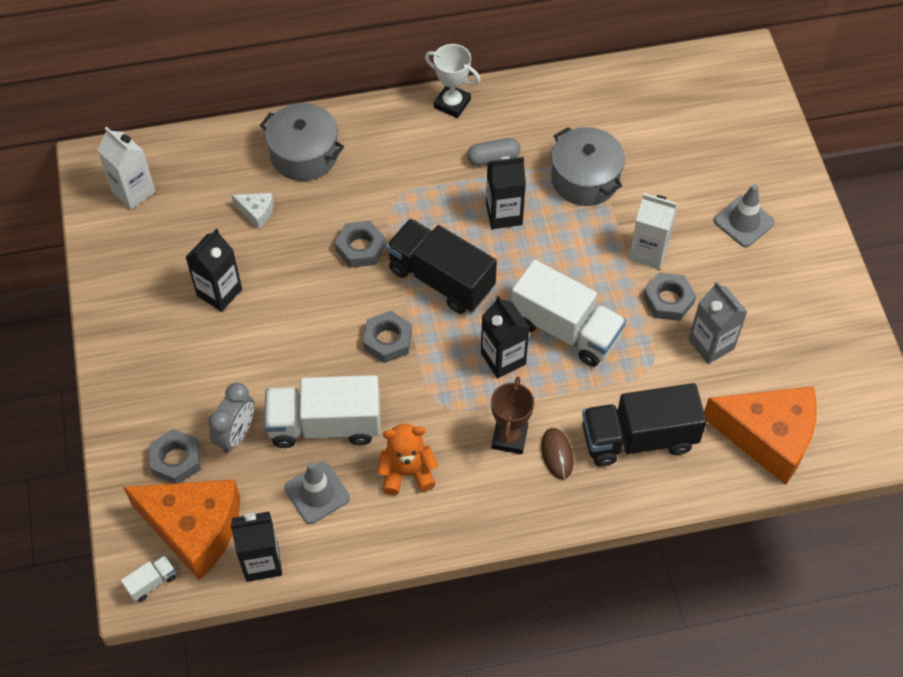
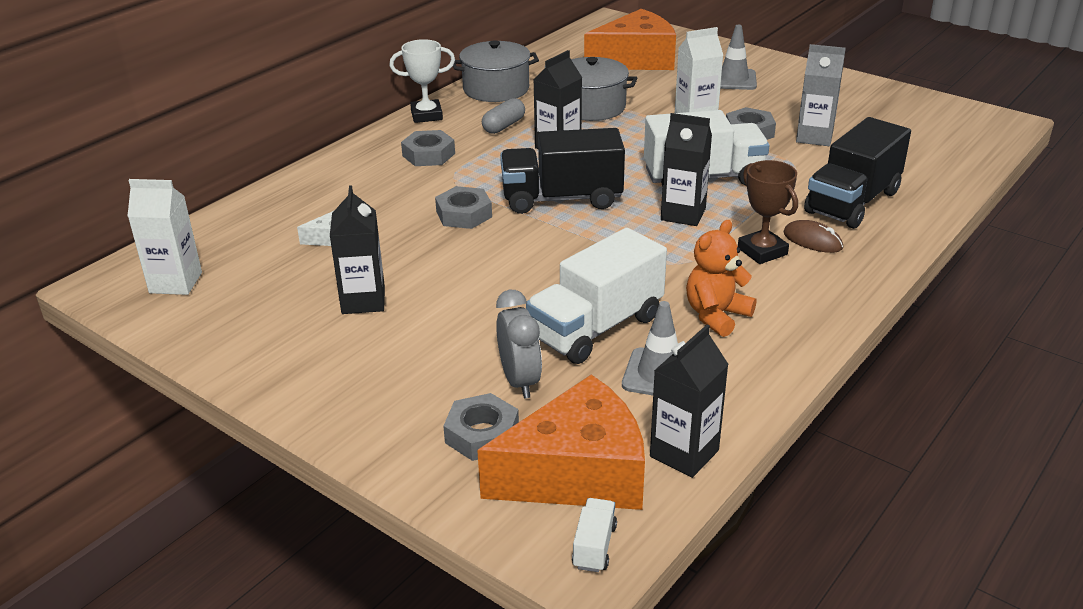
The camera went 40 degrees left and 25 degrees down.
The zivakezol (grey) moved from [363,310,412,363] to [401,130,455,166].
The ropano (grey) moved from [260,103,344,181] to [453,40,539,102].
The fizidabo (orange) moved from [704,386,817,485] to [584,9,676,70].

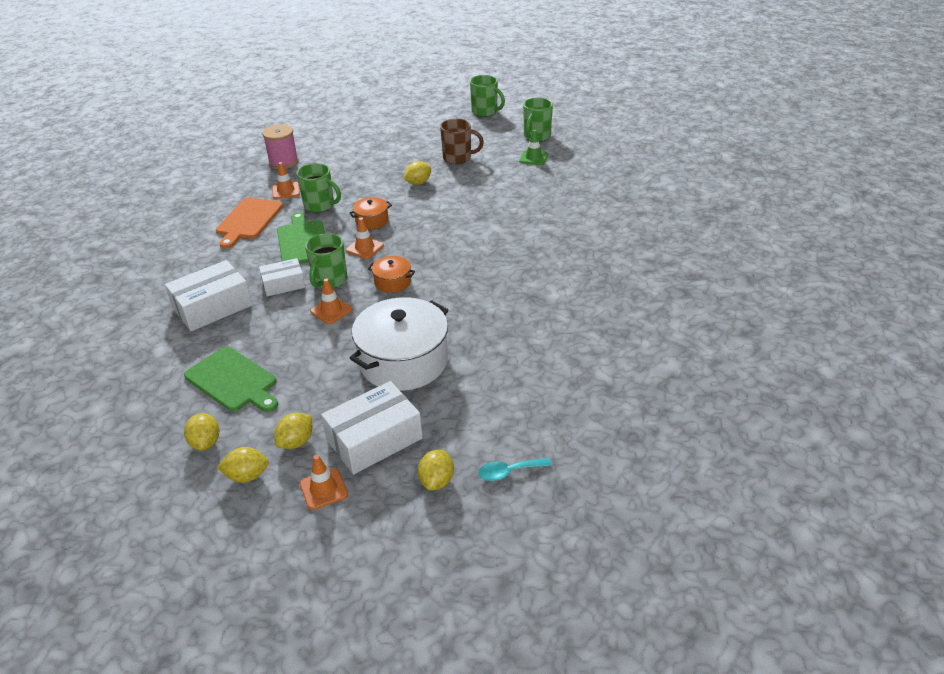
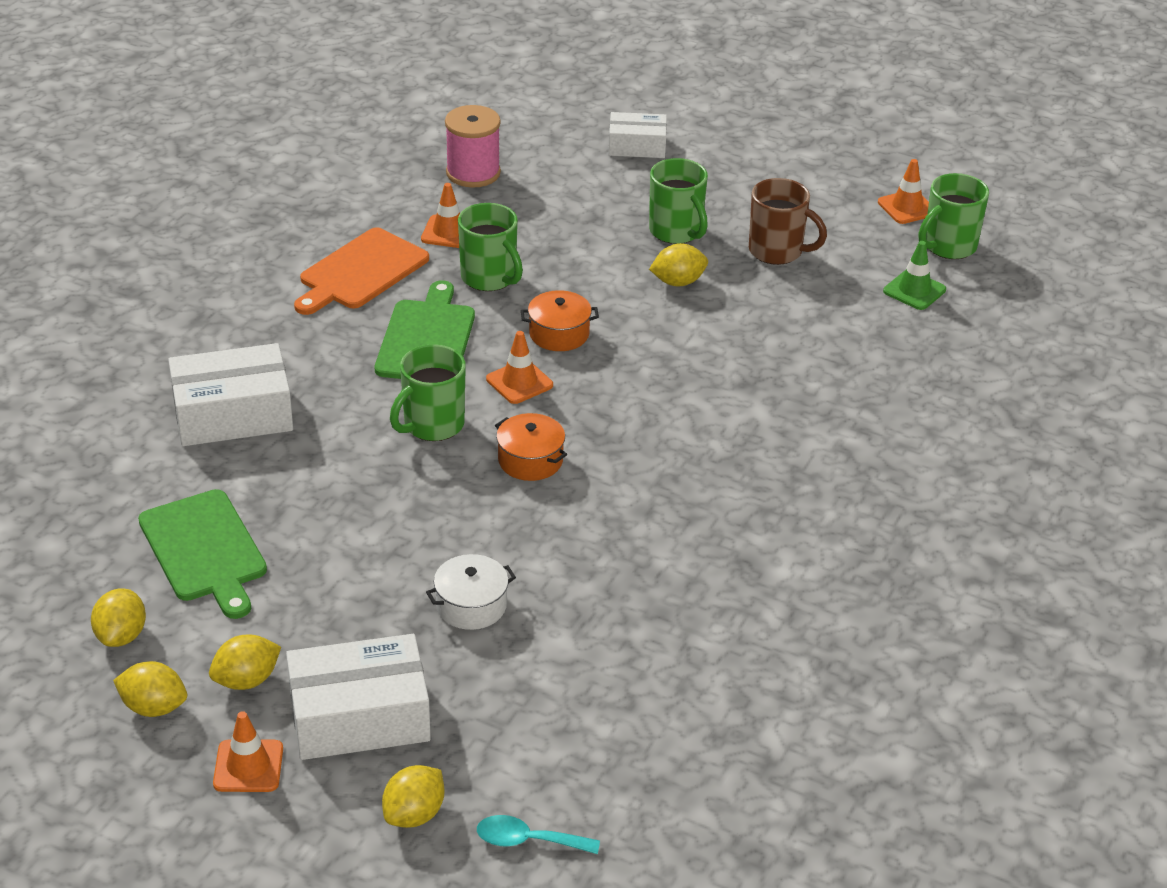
The camera went 20 degrees right and 0 degrees up.
The ropano (white) at [350,297,448,391] changed to 0.47 times the size.
The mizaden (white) moved from [259,258,305,296] to [609,112,667,158].
The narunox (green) moved from [470,75,505,117] to [649,158,708,244].
The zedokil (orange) moved from [310,279,352,324] to [878,159,929,224].

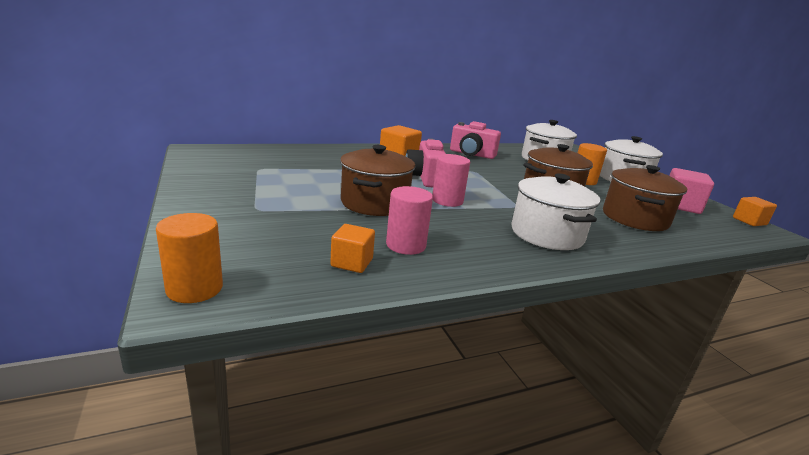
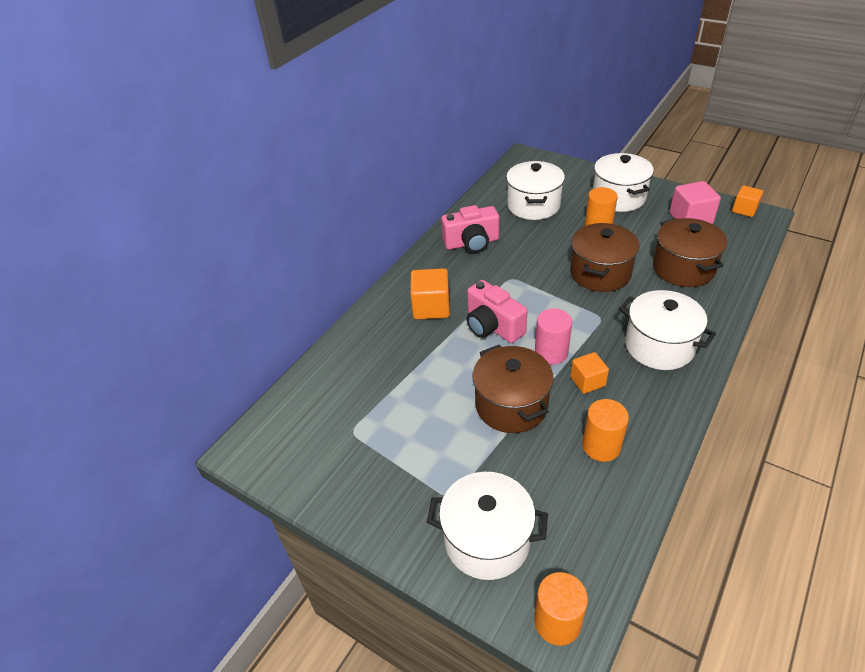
The camera went 30 degrees left and 20 degrees up.
The ropano (white) at [427,472,548,580] appeared.
The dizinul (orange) moved from [330,224,375,273] to [570,352,609,394].
The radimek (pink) at [386,186,433,255] became the radimek (orange) at [582,399,629,462].

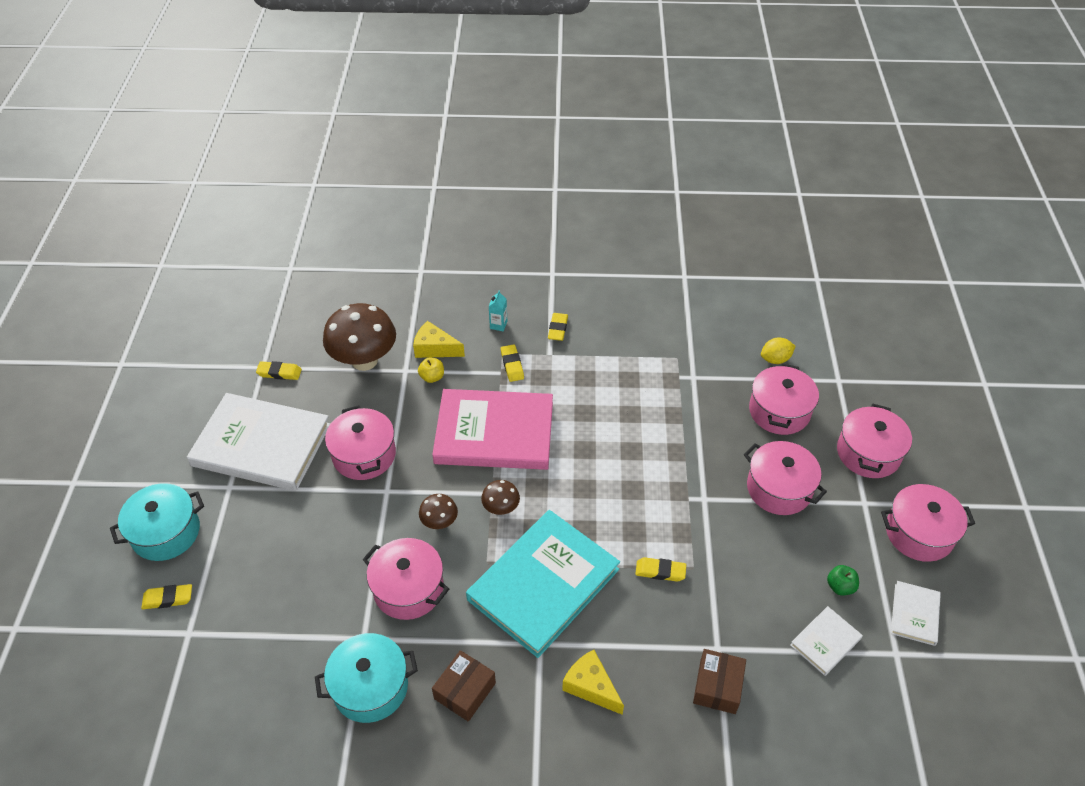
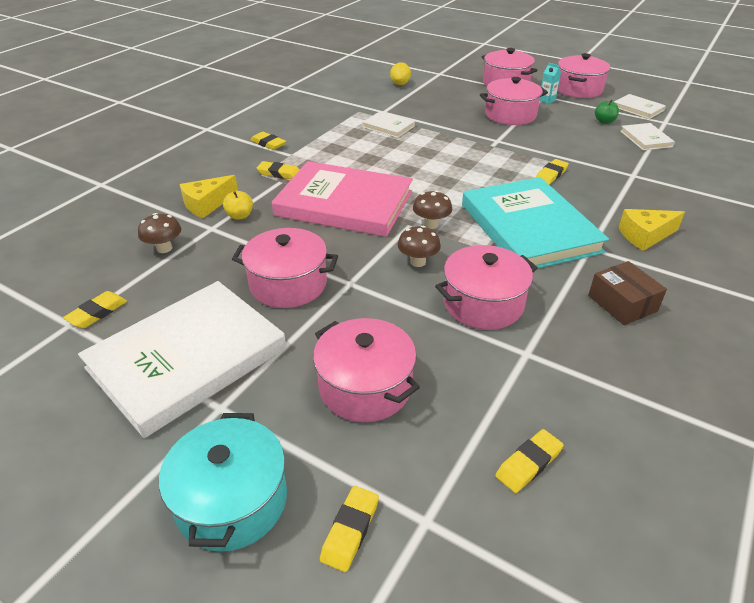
The camera went 60 degrees left and 10 degrees down.
The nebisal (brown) at [323,303,396,371] changed to 0.48 times the size.
The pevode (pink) at [432,389,553,470] turned 75 degrees clockwise.
The ropano (pink) moved from [749,363,819,435] to [313,318,420,422].
The pevode (white) at [362,111,415,138] appeared.
The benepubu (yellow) at [495,429,564,493] appeared.
The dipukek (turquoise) moved from [489,290,507,331] to [540,63,561,104].
The ropano (turquoise) at [315,633,418,723] disappeared.
The mizaden (brown) at [693,649,746,714] disappeared.

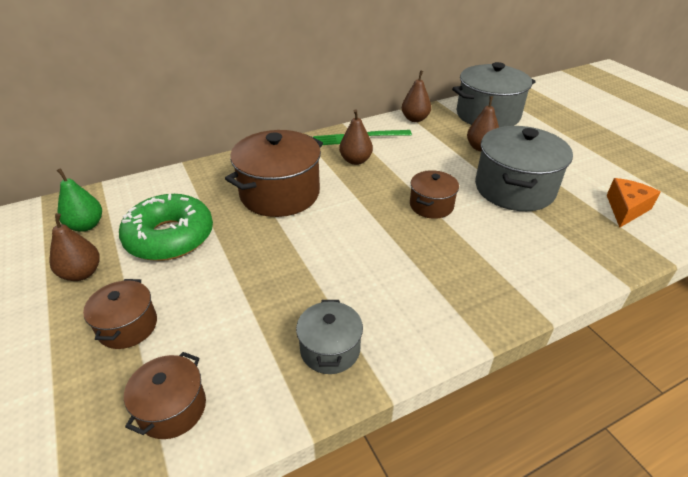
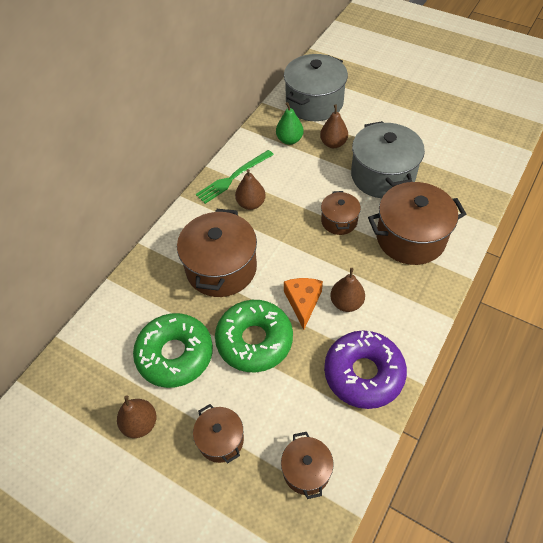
The camera went 30 degrees left and 15 degrees up.
The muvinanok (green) at [215,300,293,373] appeared.
The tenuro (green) moved from [56,168,102,232] to [276,102,304,145].
The fizidabo (orange) moved from [607,178,661,228] to [284,278,323,330].
The ropano (grey) at [296,300,363,374] was replaced by the muvinanok (purple) at [324,331,407,409].
The tenuro (brown) moved from [402,70,431,122] to [330,268,365,312].
The ropano (brown) at [368,182,466,265] appeared.

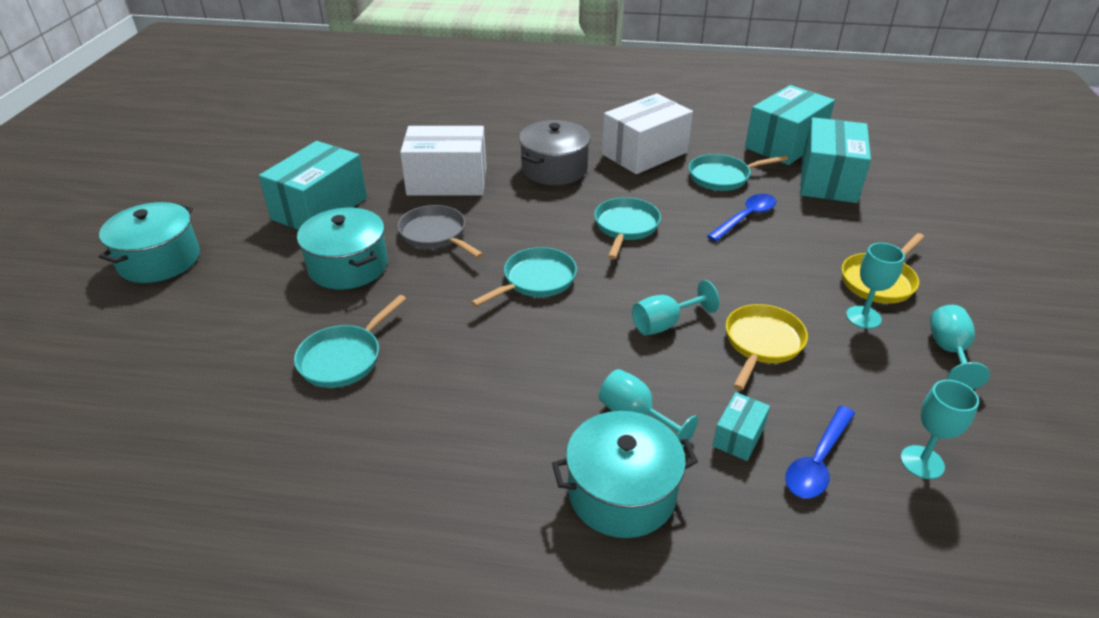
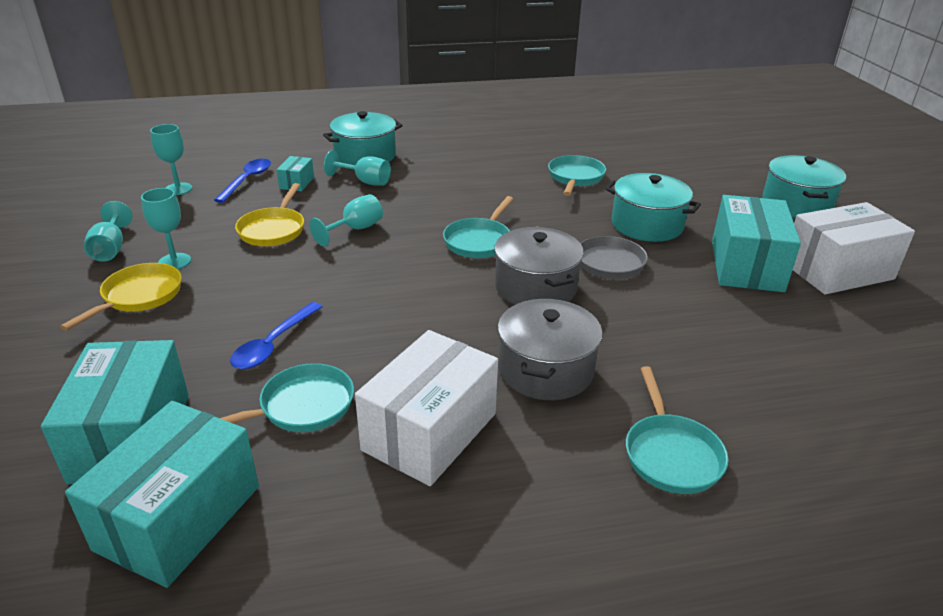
The camera went 160 degrees right and 5 degrees down.
The ropano (grey) at [494,227,584,305] appeared.
The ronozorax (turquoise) moved from [594,197,661,260] to [626,366,728,494].
The mizaden (white) moved from [400,126,486,196] to [793,202,915,295].

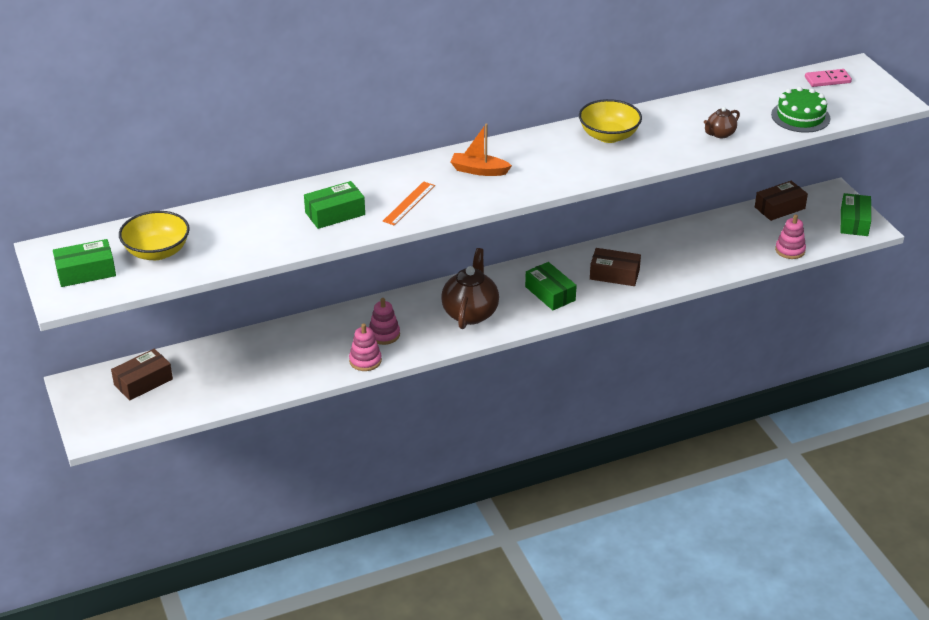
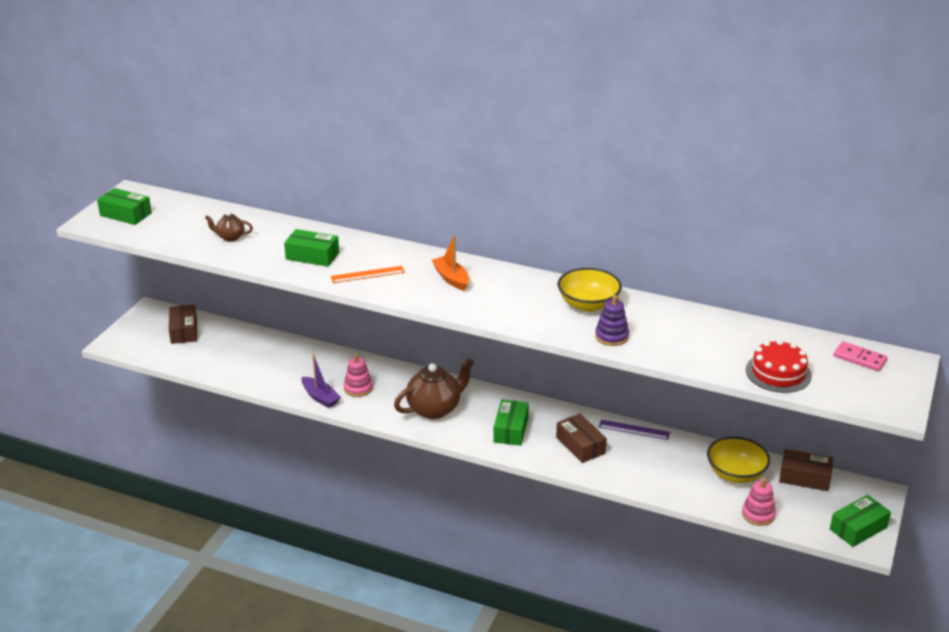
The camera went 45 degrees right and 5 degrees down.
The mizaden (brown) at [111,349,173,400] turned 75 degrees clockwise.
The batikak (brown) moved from [704,107,740,138] to [205,212,253,241].
The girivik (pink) at [349,324,382,371] was replaced by the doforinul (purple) at [301,354,341,408].
The girivik (purple) at [595,295,629,346] appeared.
The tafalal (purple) at [599,420,670,440] appeared.
The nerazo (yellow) moved from [119,211,190,260] to [707,437,770,483].
The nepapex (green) at [771,87,830,133] became the nepapex (red) at [746,339,812,393].

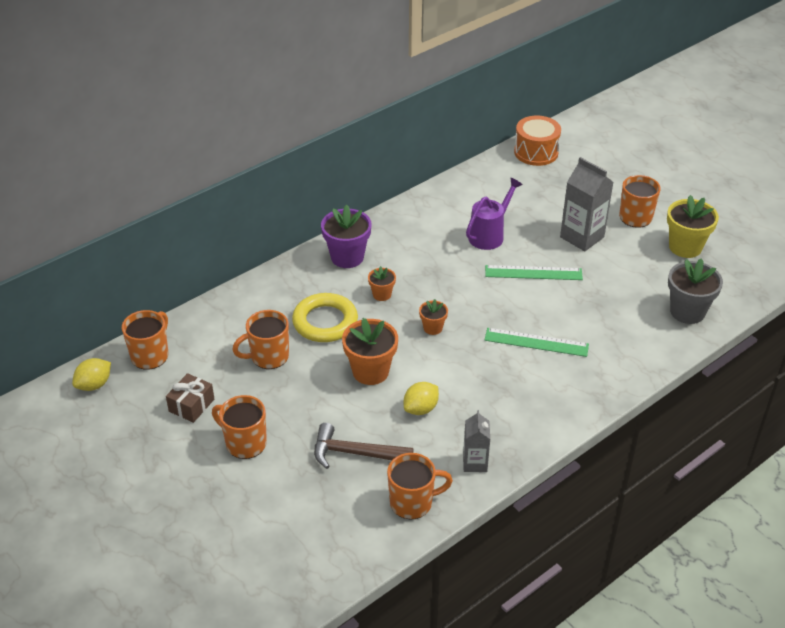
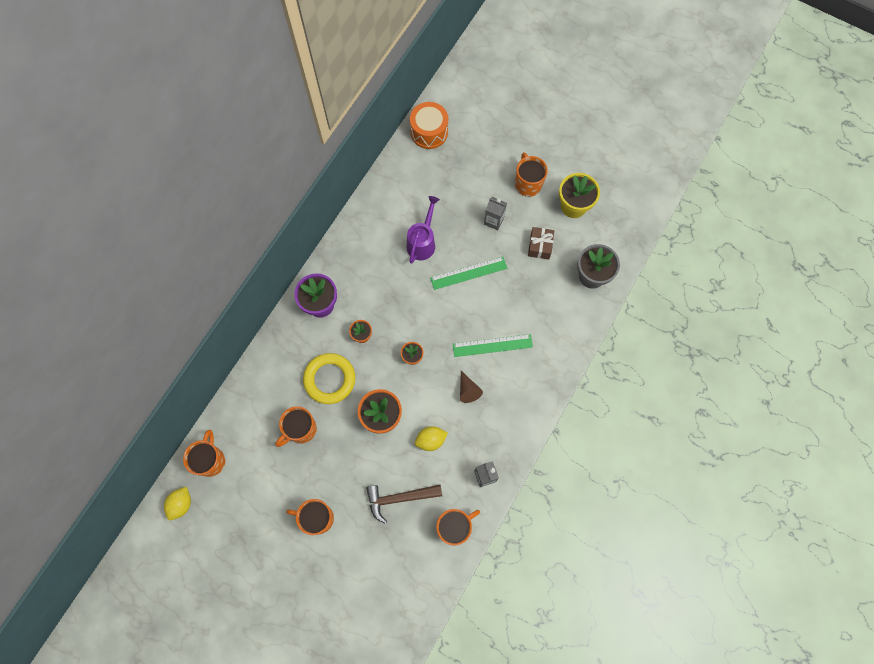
The camera went 20 degrees left and 30 degrees up.
The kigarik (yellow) at [404,382,439,415] turned 45 degrees clockwise.
The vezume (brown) at [460,371,483,403] appeared.
The dipukek (grey) at [560,157,614,251] changed to 0.61 times the size.
The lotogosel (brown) moved from [166,373,214,423] to [528,227,554,259].

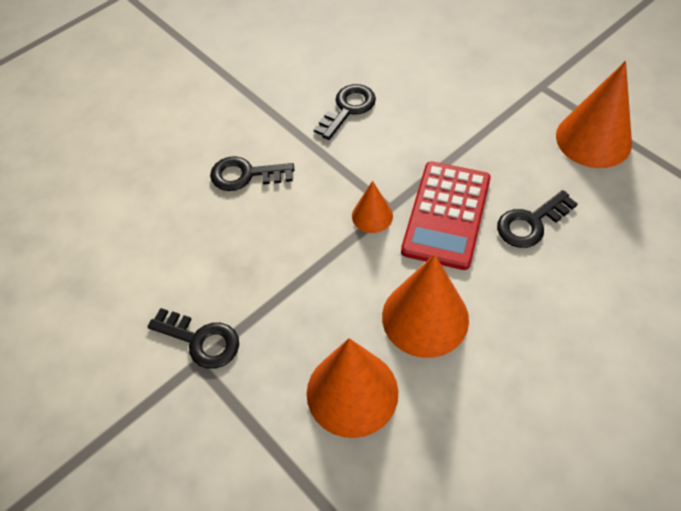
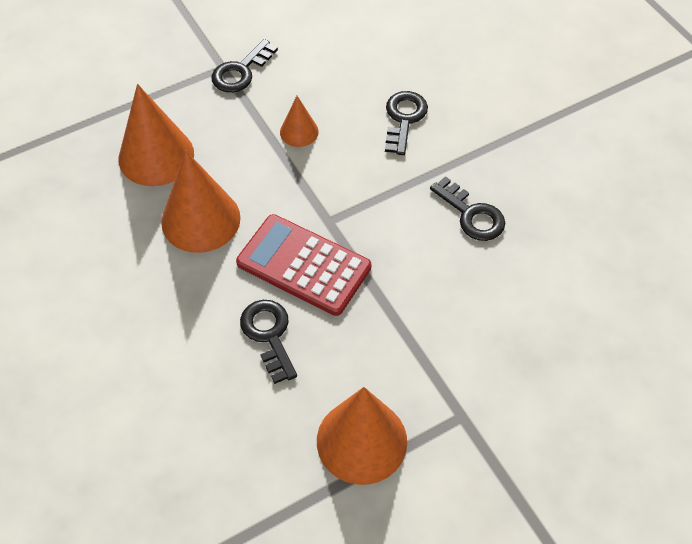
The camera went 100 degrees right and 0 degrees up.
The vezume (orange) moved from [352,181,393,233] to [280,96,319,147].

